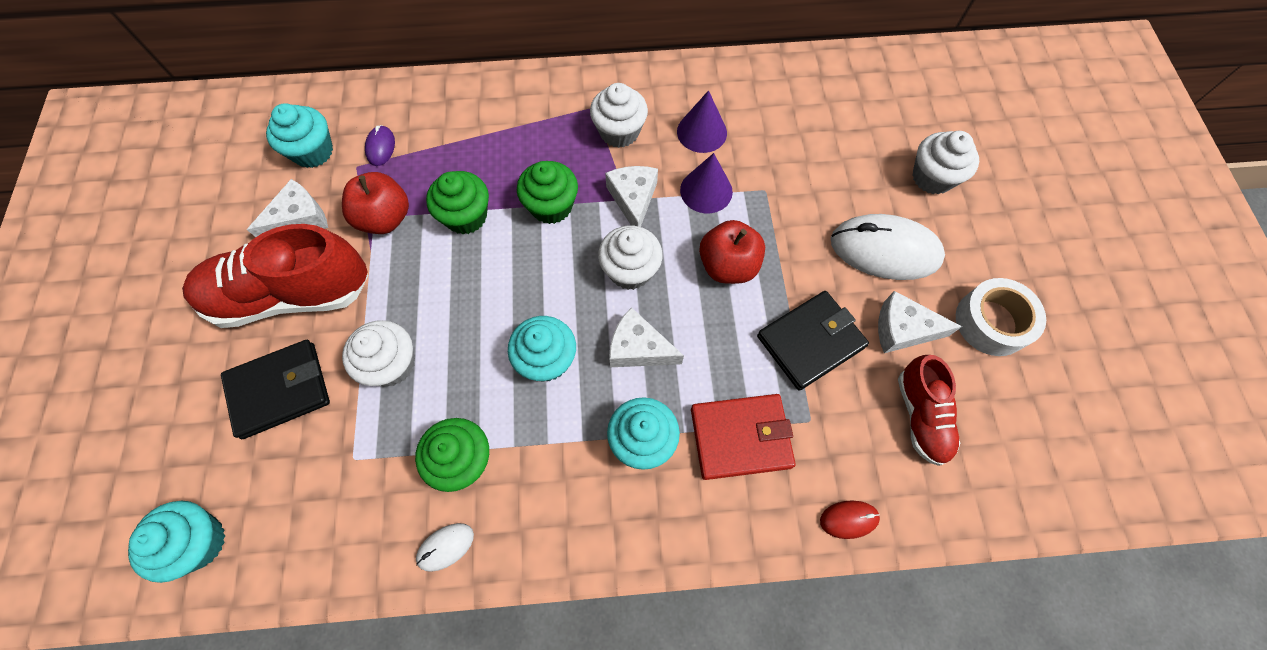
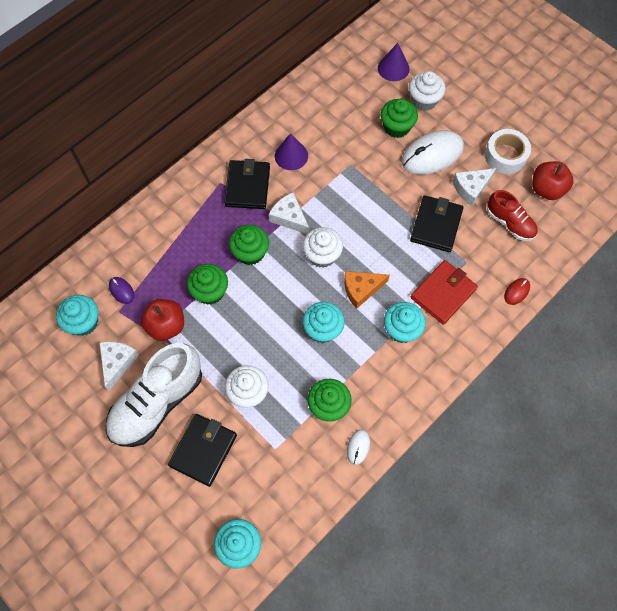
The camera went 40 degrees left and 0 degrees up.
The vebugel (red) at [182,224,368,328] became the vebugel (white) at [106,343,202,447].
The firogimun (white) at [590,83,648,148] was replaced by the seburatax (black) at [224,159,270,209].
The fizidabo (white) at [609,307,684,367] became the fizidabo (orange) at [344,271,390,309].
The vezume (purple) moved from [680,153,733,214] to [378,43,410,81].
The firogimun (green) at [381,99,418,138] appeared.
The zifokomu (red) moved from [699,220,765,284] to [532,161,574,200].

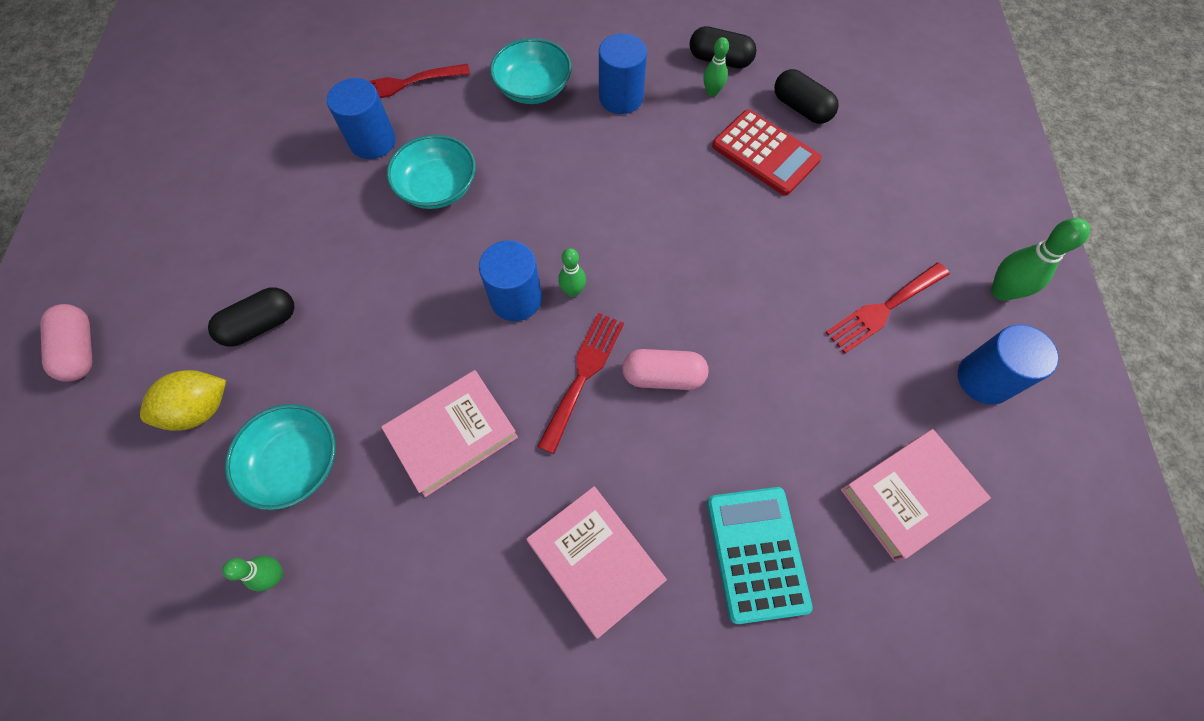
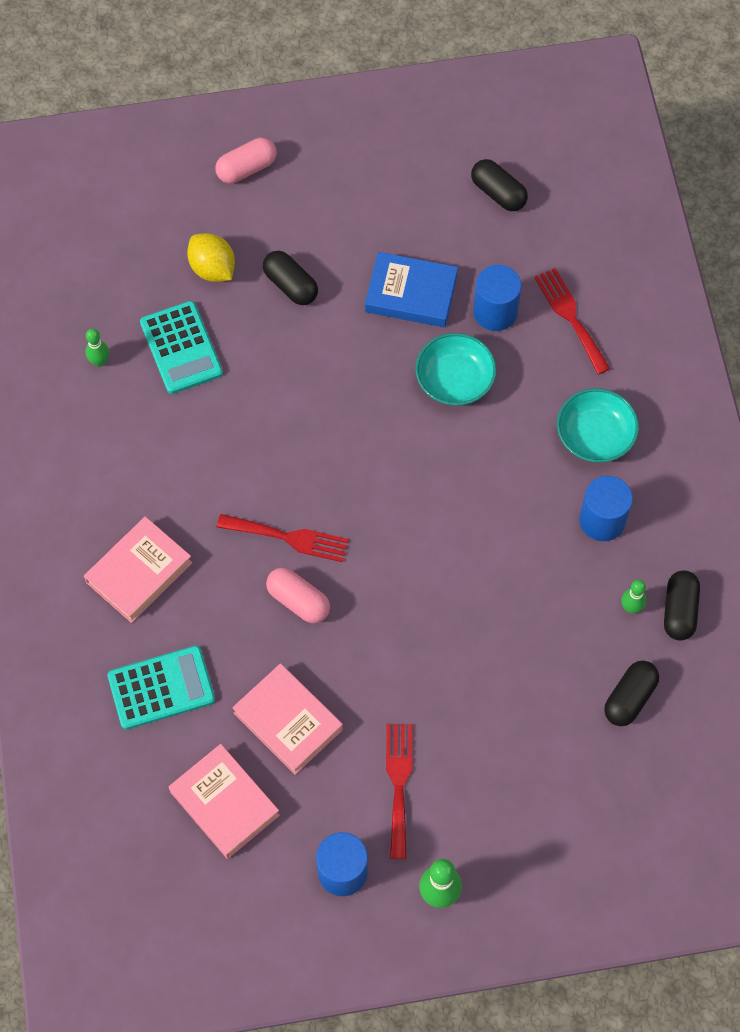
The camera went 80 degrees right and 0 degrees up.
The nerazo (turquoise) at [225,404,336,510] was replaced by the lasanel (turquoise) at [140,301,223,394].
The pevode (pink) moved from [381,370,518,497] to [232,663,343,775].
The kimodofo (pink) at [622,349,708,390] turned 45 degrees counterclockwise.
The pevode (blue) at [365,252,458,327] appeared.
The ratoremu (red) at [825,262,949,354] turned 45 degrees clockwise.
The kimodofo (black) at [471,159,528,211] appeared.
The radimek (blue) at [479,240,542,321] disappeared.
The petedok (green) at [558,248,586,297] disappeared.
The lasanel (red) at [712,109,821,196] disappeared.

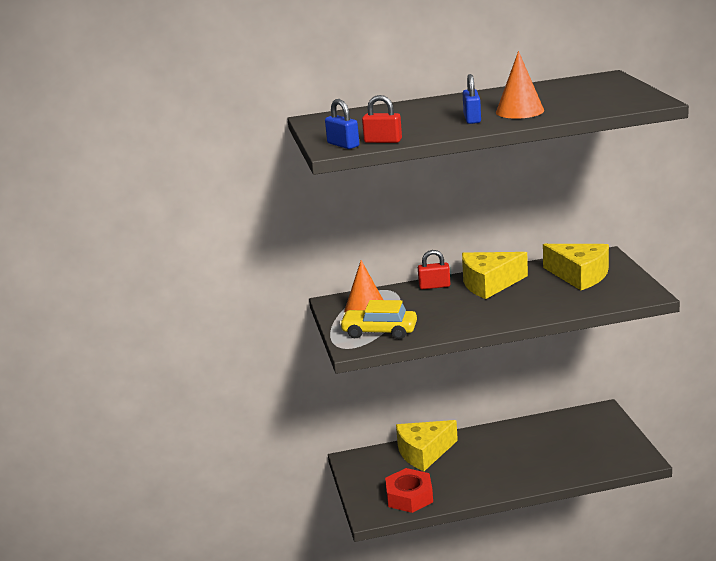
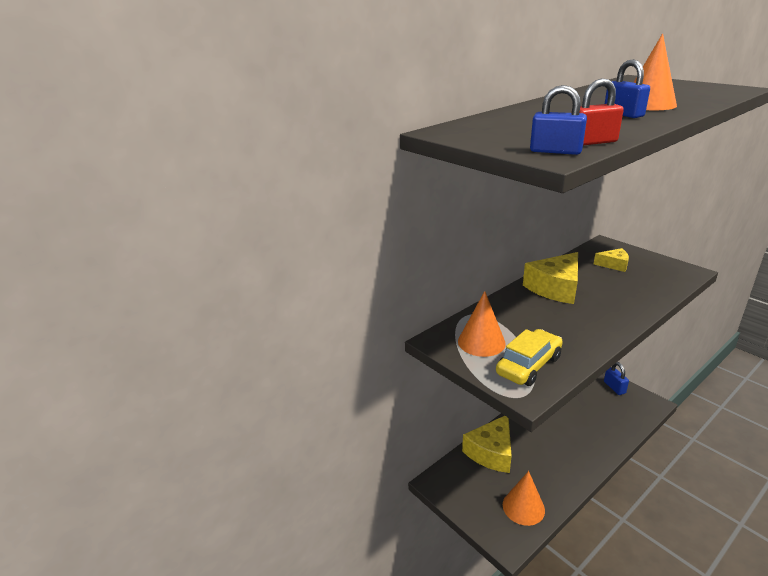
The camera went 30 degrees left and 5 degrees up.
The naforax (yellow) at [340,300,417,339] turned 150 degrees clockwise.
The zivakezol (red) at [385,468,433,513] was replaced by the vezume (orange) at [503,471,545,526].
The fizidabo (yellow) at [543,244,609,290] changed to 0.53 times the size.
The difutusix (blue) at [604,362,629,395] appeared.
The difutusix (red) at [418,250,450,289] disappeared.

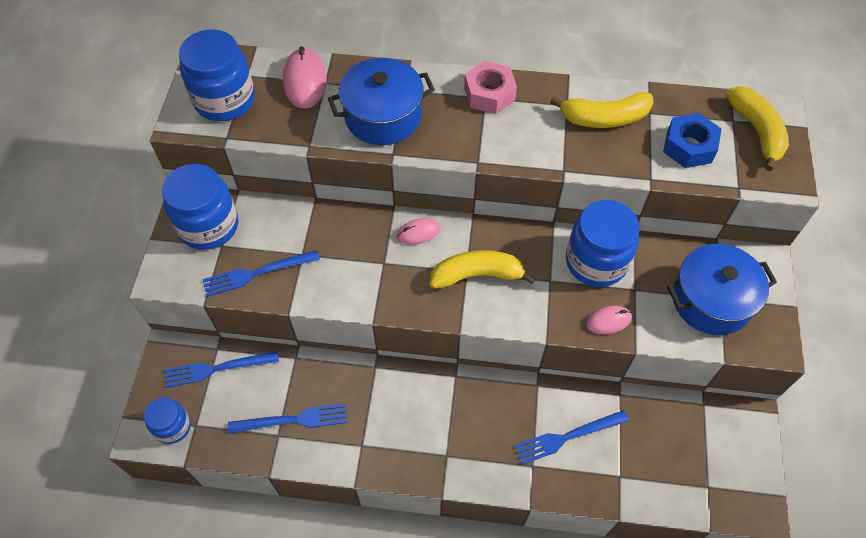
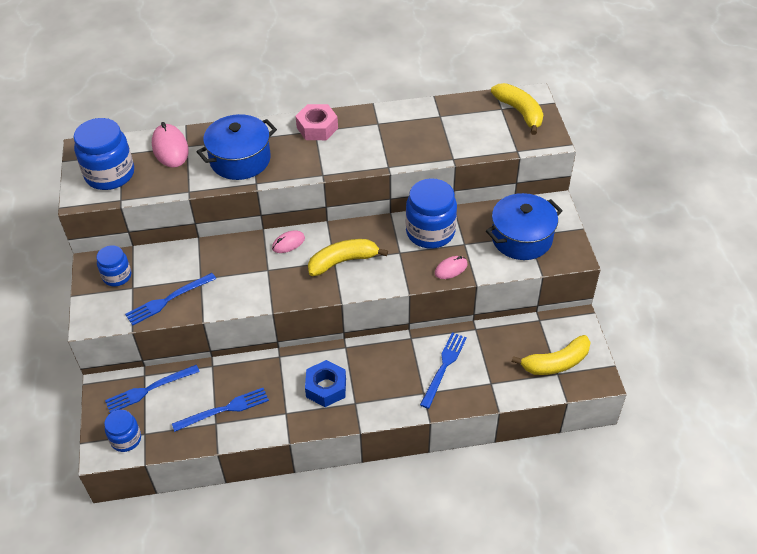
The camera went 15 degrees left and 10 degrees down.
The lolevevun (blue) at [162,164,238,250] changed to 0.58 times the size.
The zivakezol (blue) moved from [663,113,721,168] to [305,360,346,407].
The ratoremu (blue) at [514,410,628,465] turned 150 degrees clockwise.
The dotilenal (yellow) moved from [550,92,654,128] to [512,335,591,375].

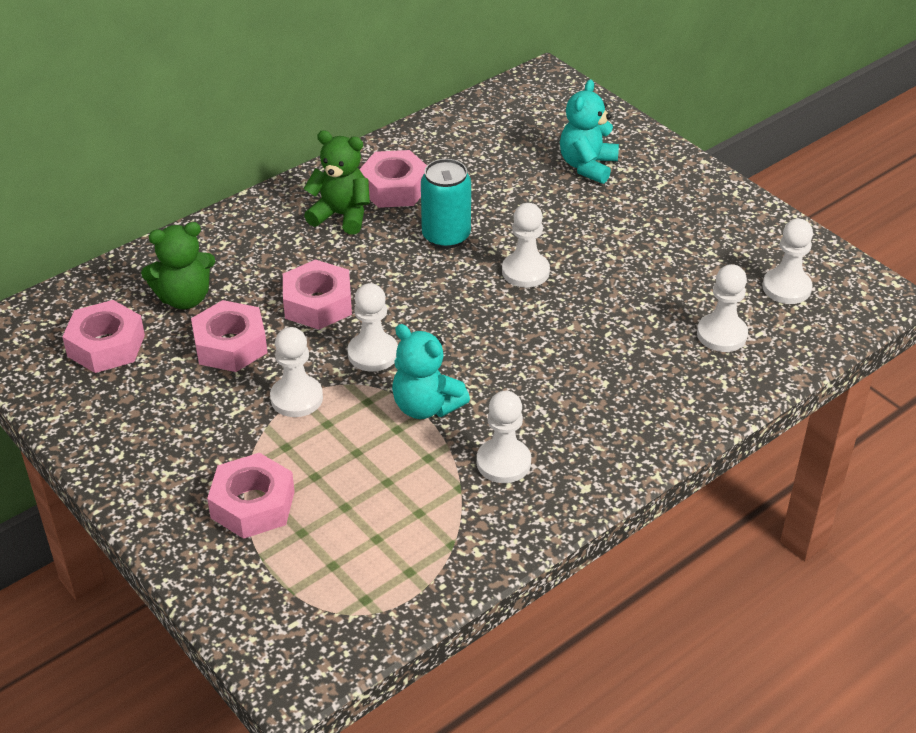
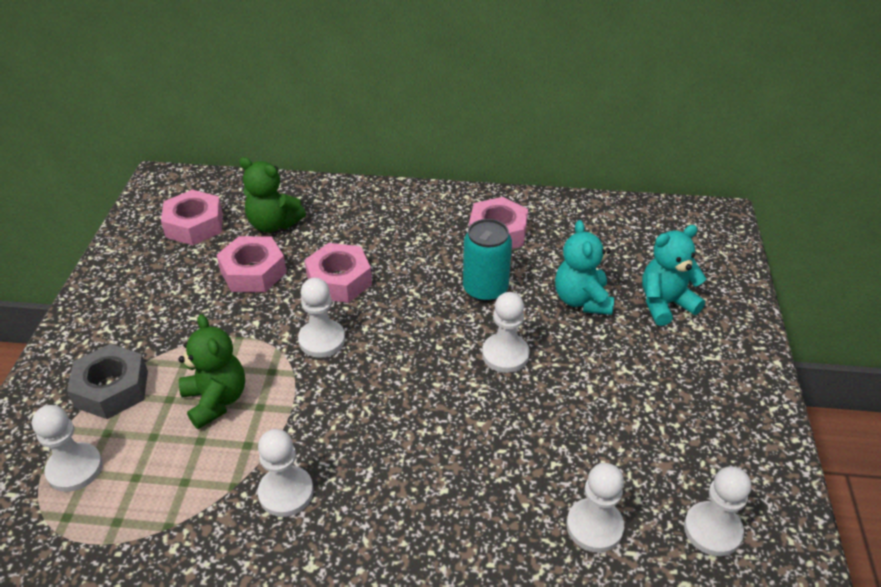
The camera went 45 degrees right and 0 degrees up.
The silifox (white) moved from [270,327,323,417] to [32,405,103,492].
The zivakezol (pink) at [207,453,295,539] became the zivakezol (grey) at [67,344,148,419].
The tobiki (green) moved from [303,130,370,235] to [179,314,245,429].
The tobiki (turquoise) moved from [392,324,470,419] to [555,220,614,315].

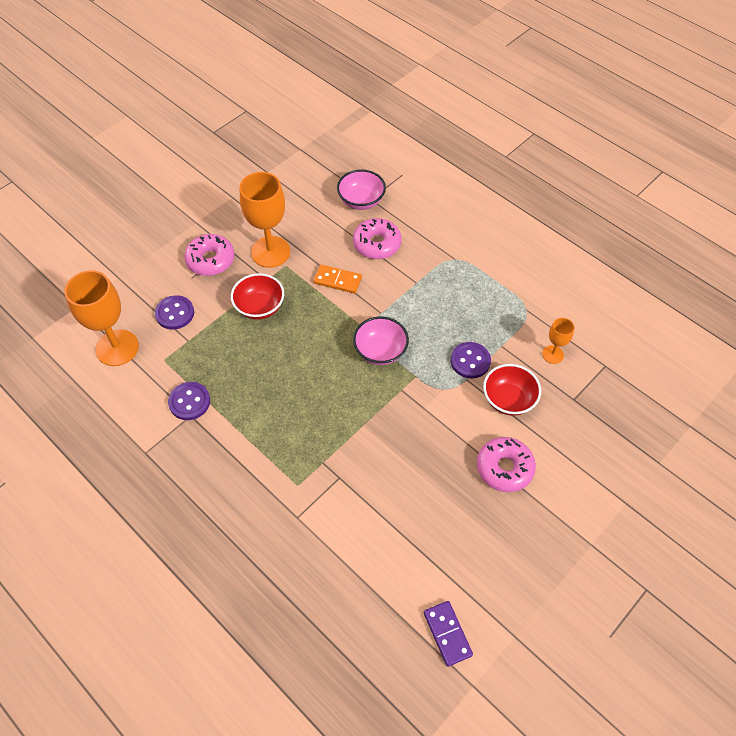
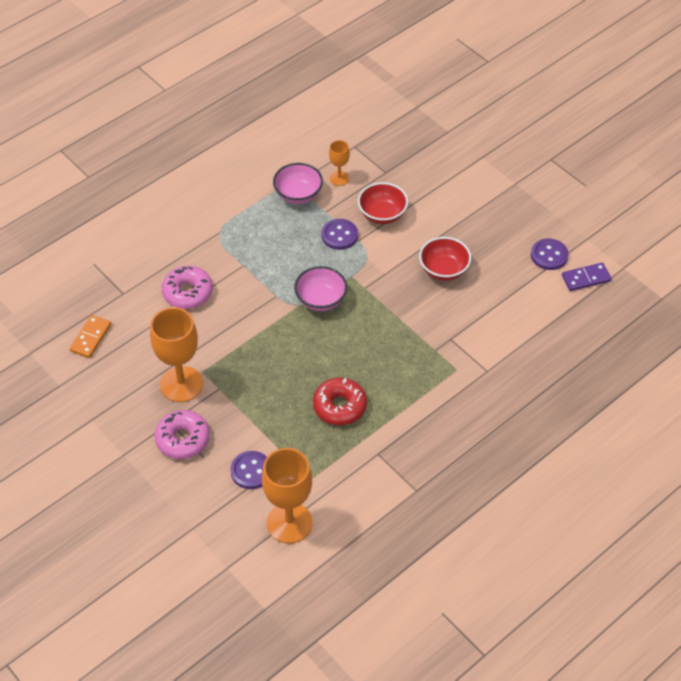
The camera went 85 degrees left and 5 degrees down.
The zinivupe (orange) moved from [313,265,362,294] to [70,315,111,358].
The nerazo (pink) moved from [337,170,386,210] to [273,163,323,204].
The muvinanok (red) at [313,378,367,425] appeared.
The nerazo (red) moved from [231,273,284,320] to [419,237,471,281].
The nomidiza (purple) moved from [168,382,210,420] to [531,238,569,270].
The muvinanok (pink) at [477,437,536,492] disappeared.

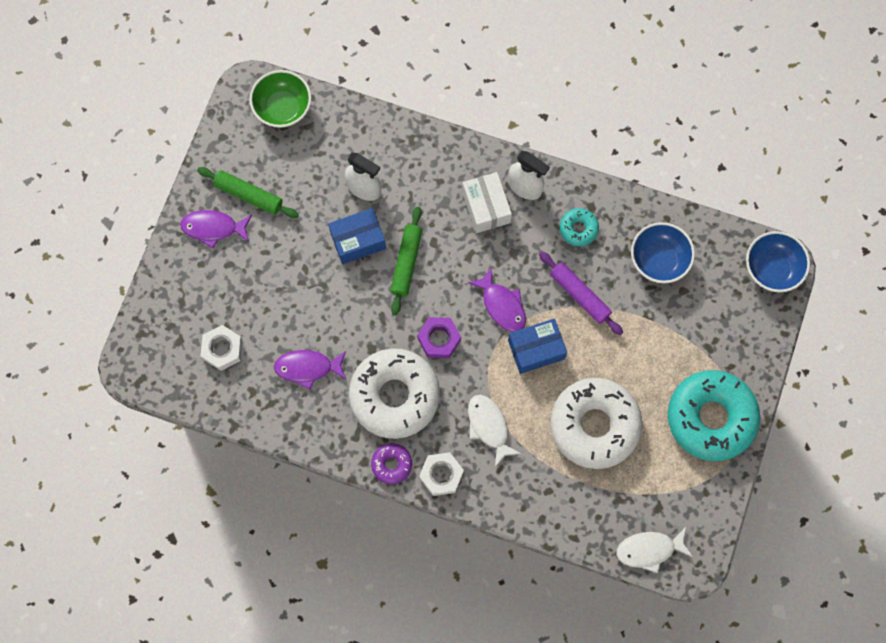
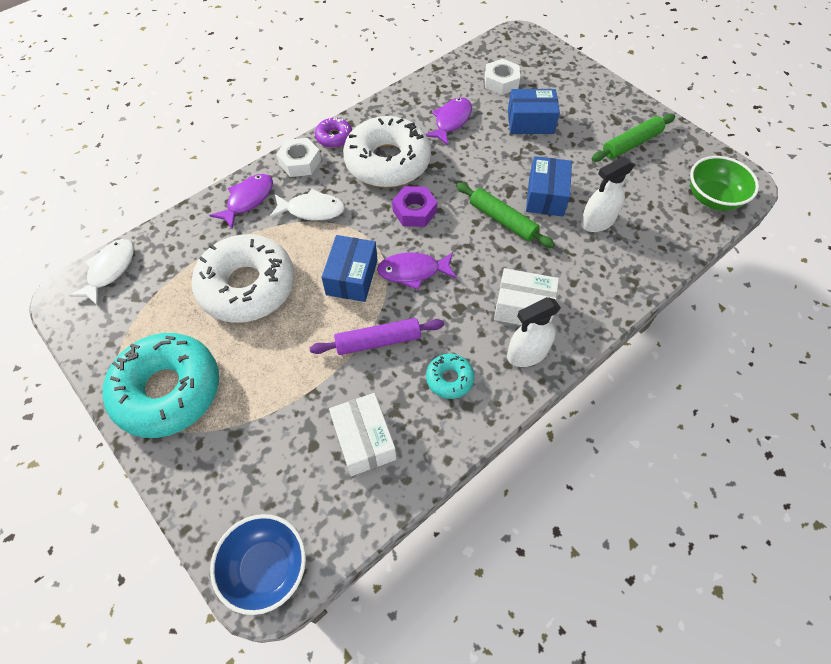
The camera went 120 degrees right and 15 degrees down.
The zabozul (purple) moved from [180,210,252,248] to [209,174,273,229].
The nerazo (blue) at [631,222,695,283] was replaced by the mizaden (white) at [329,393,396,476].
The mizaden (blue) at [508,89,560,134] appeared.

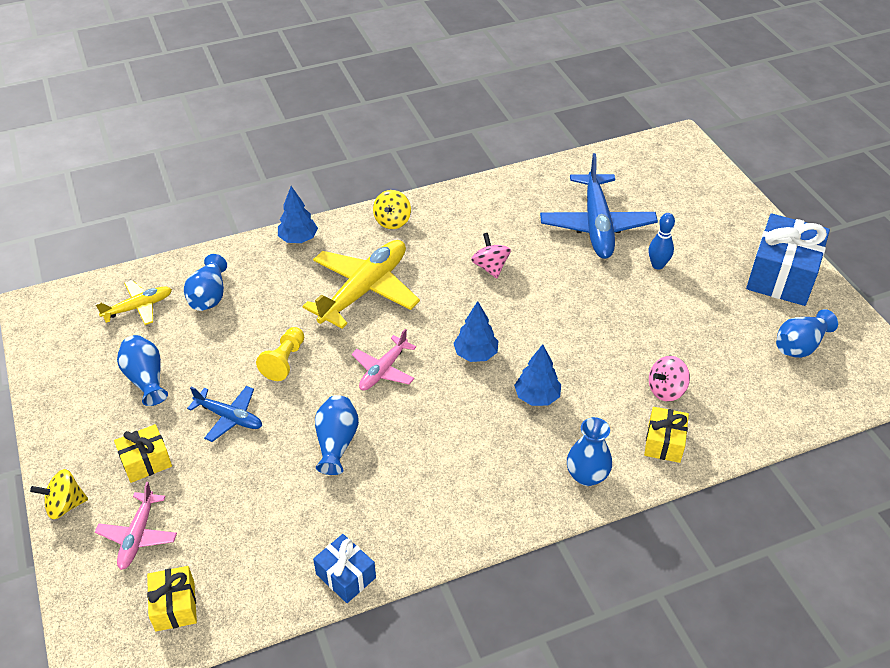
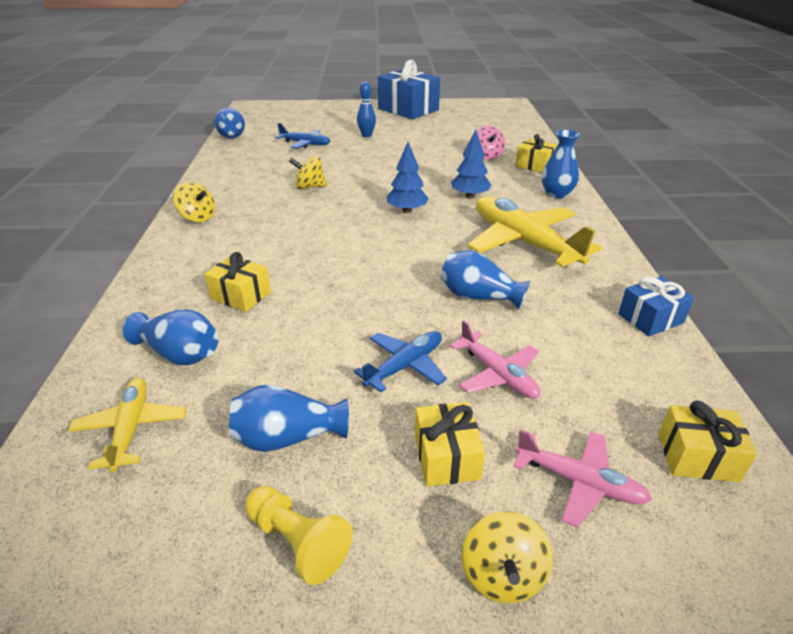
The camera went 70 degrees left and 10 degrees down.
The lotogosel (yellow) at [204,252,271,312] appeared.
The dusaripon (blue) moved from [776,309,838,358] to [214,108,245,139].
The silifox (yellow) moved from [256,327,304,381] to [245,486,353,585].
The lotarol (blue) at [540,153,658,259] changed to 0.54 times the size.
The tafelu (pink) at [471,233,511,278] became the tafelu (yellow) at [289,156,327,189].
The lotarol (pink) moved from [351,329,416,391] to [450,320,541,399].
The lotarol (yellow) moved from [302,240,420,329] to [467,196,602,267].
The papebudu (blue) at [278,186,318,243] disappeared.

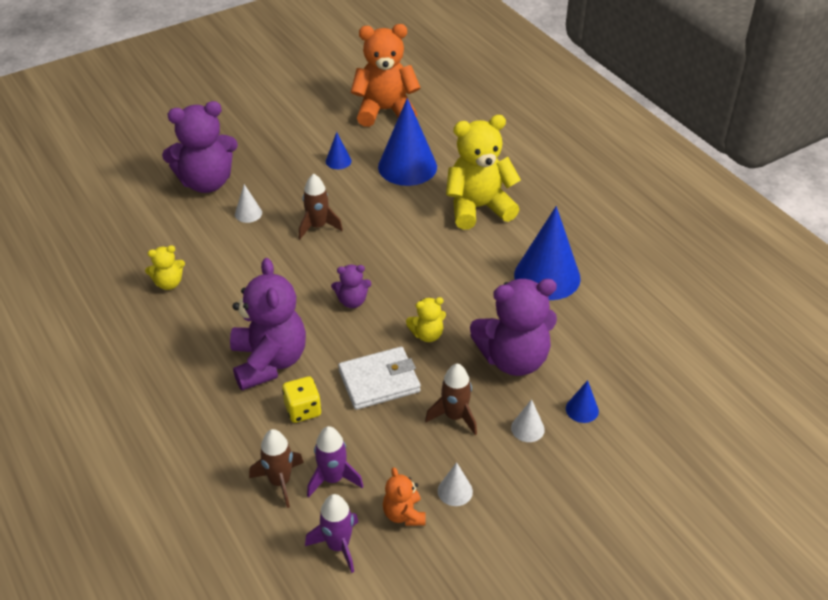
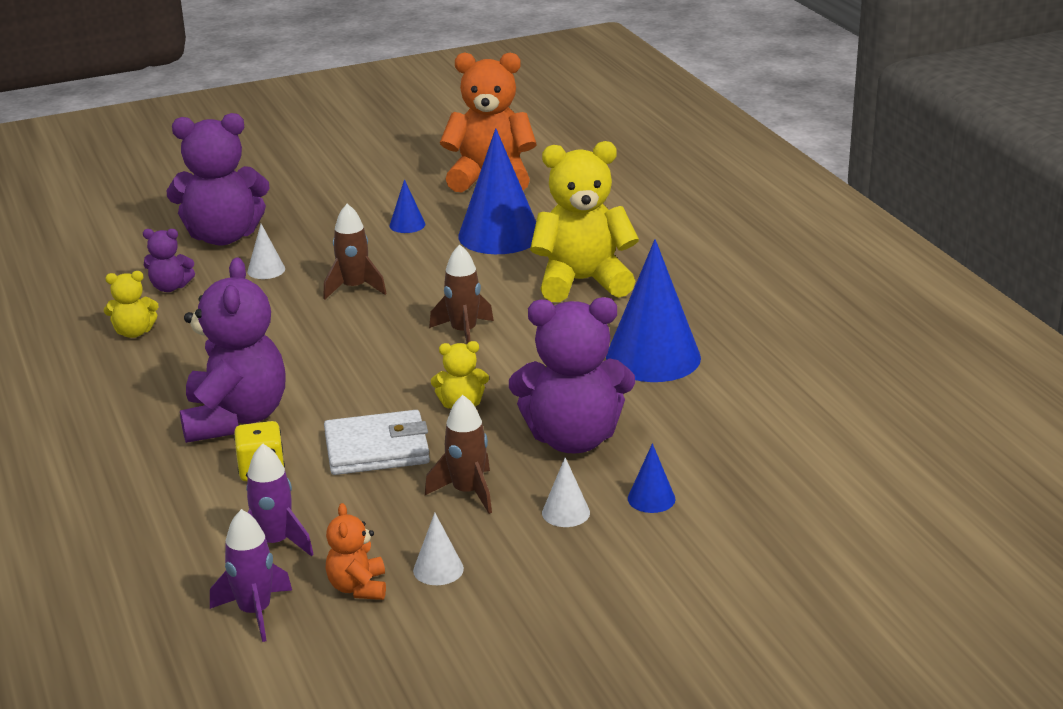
The camera went 10 degrees right and 15 degrees down.
The tobiki (purple) moved from [331,265,372,308] to [143,229,195,292].
The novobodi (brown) moved from [249,429,304,508] to [429,244,494,344].

